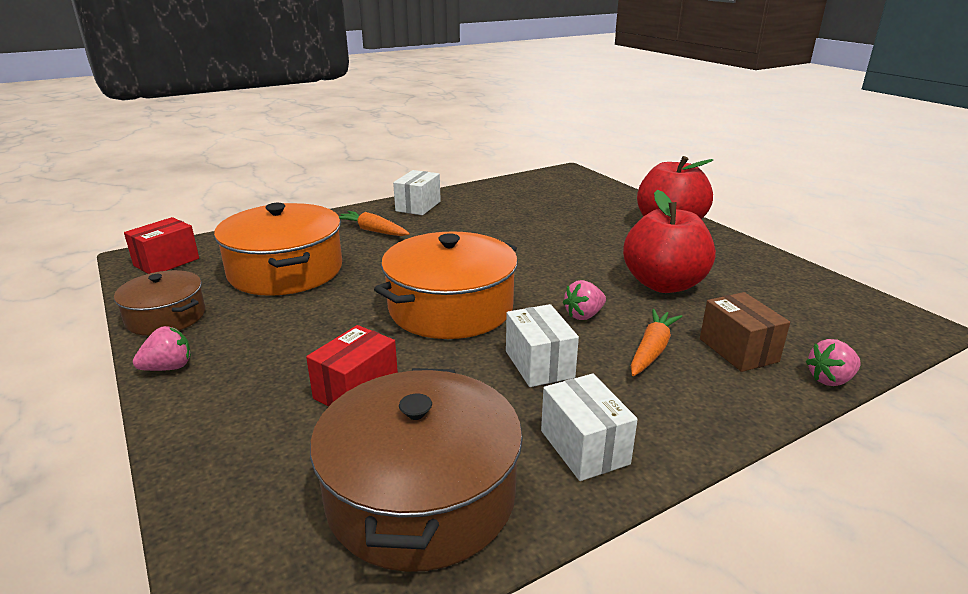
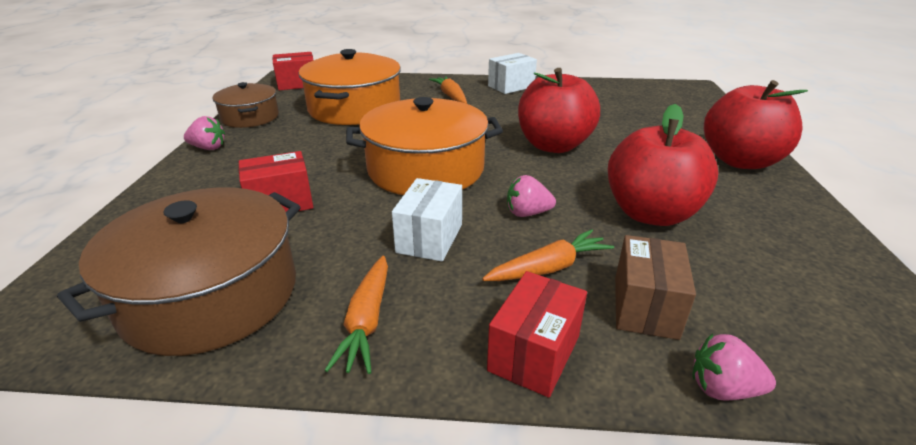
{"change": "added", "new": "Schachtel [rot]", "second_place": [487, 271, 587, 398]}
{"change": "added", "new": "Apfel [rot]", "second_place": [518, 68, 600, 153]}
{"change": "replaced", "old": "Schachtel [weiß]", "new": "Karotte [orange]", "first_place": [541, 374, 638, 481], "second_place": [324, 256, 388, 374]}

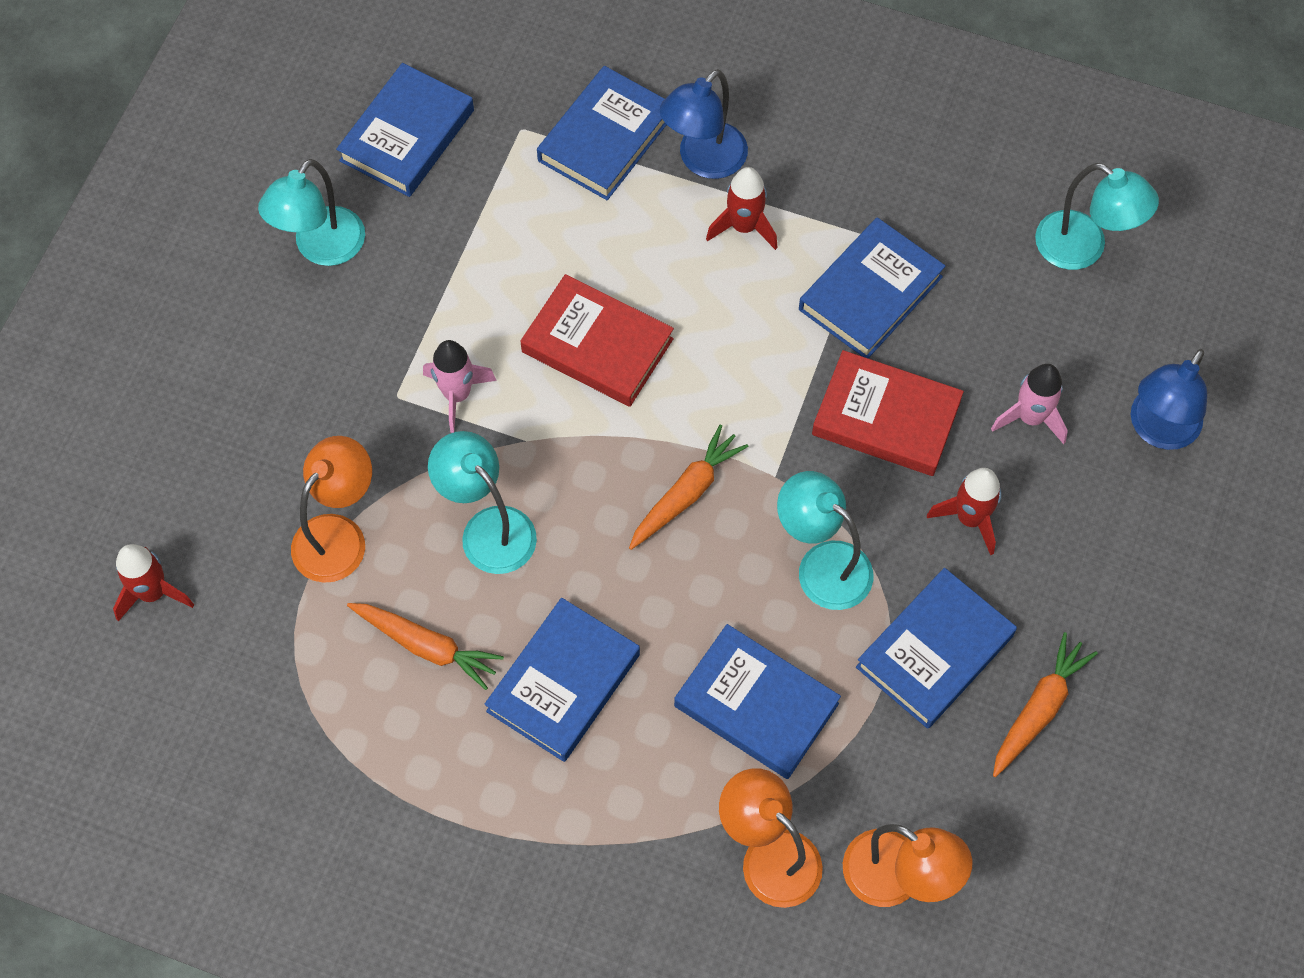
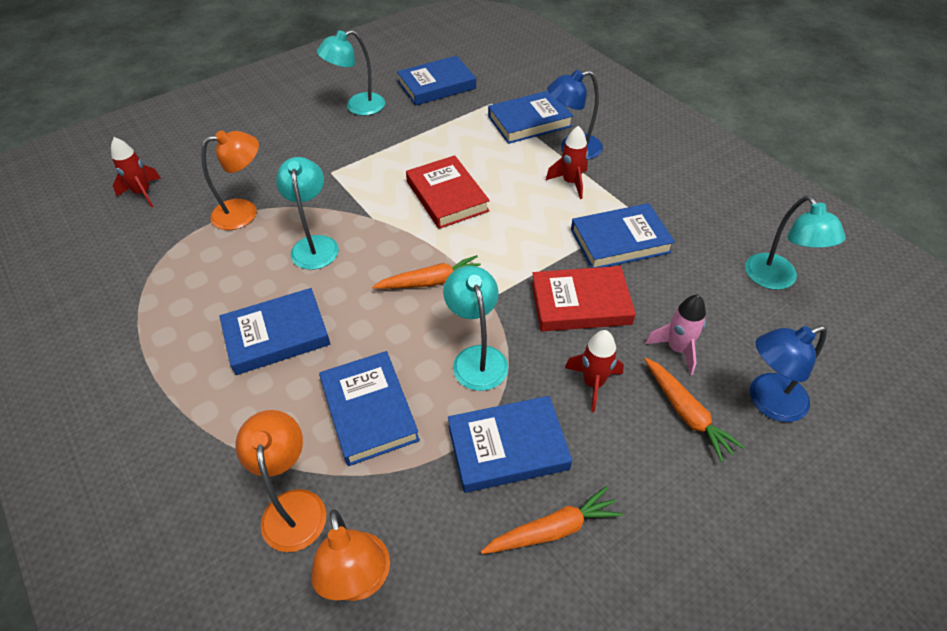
{"change": "removed", "old": "Rakete [rosa]", "first_place": [423, 340, 497, 433]}
{"change": "moved", "old": "Karotte [orange]", "first_place": [347, 603, 504, 690], "second_place": [644, 358, 745, 462]}
{"change": "turned", "old": "Buch [rot]", "first_place": [812, 350, 964, 476], "second_place": [532, 266, 636, 331], "degrees": -60}

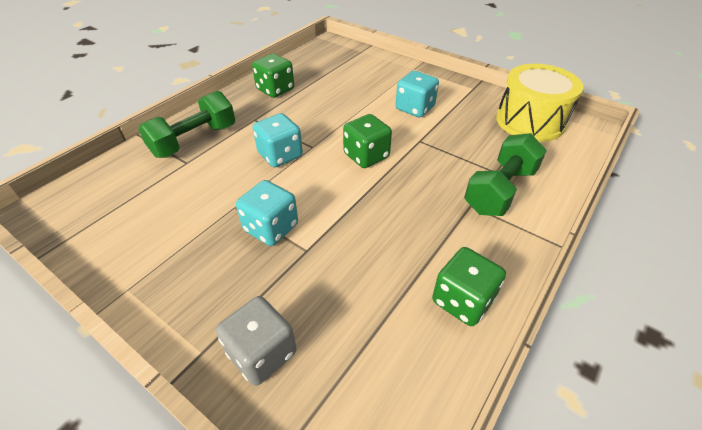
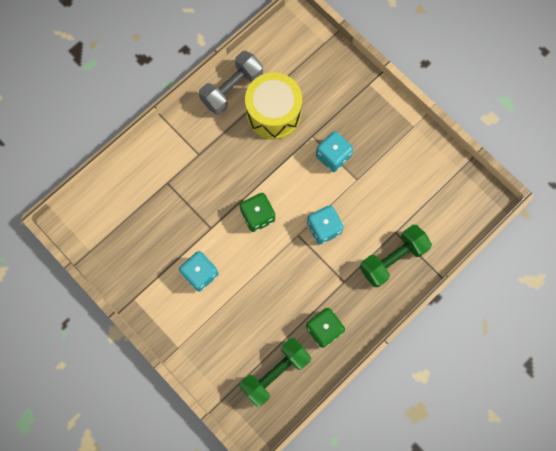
{"change": "removed", "old": "Spielwürfel [grau]", "first_place": [216, 296, 296, 386]}
{"change": "moved", "old": "Hantel [grün]", "first_place": [464, 133, 547, 216], "second_place": [239, 338, 311, 407]}
{"change": "moved", "old": "Trommel [gelb]", "first_place": [496, 64, 584, 142], "second_place": [245, 72, 302, 140]}
{"change": "replaced", "old": "Spielwürfel [grün]", "new": "Hantel [grau]", "first_place": [432, 247, 506, 326], "second_place": [199, 51, 263, 115]}

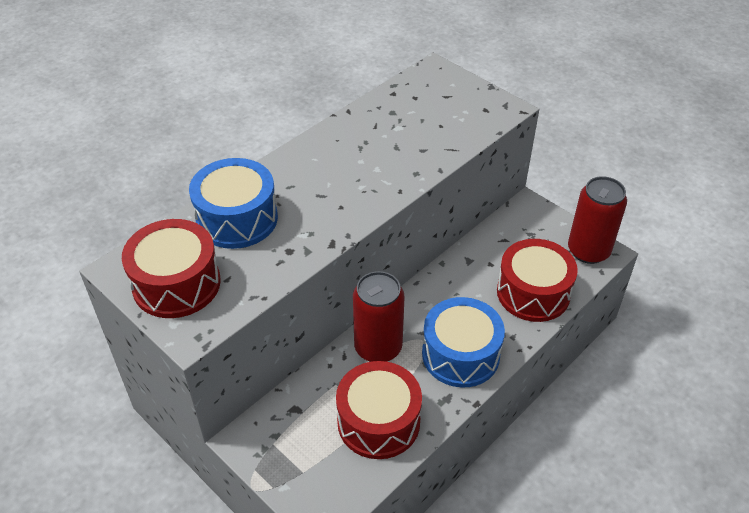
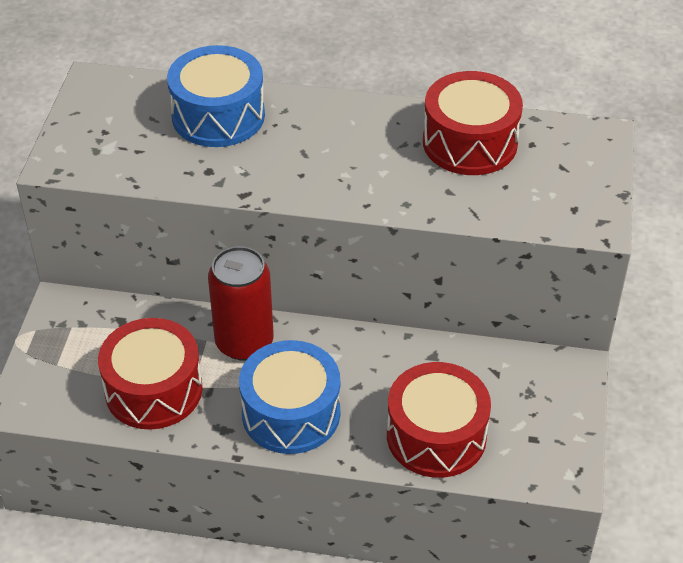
{"change": "removed", "old": "Dose [rot]", "first_place": [568, 176, 627, 264]}
{"change": "moved", "old": "Trommel [rot]", "first_place": [122, 219, 221, 318], "second_place": [423, 71, 523, 175]}

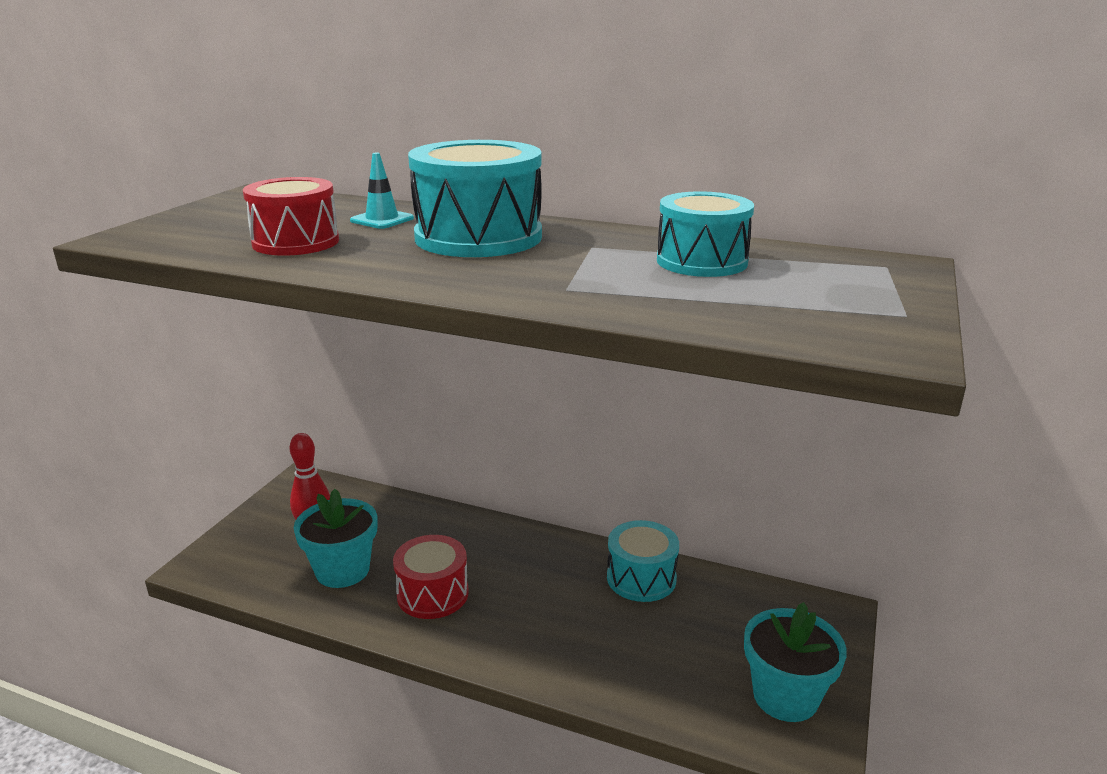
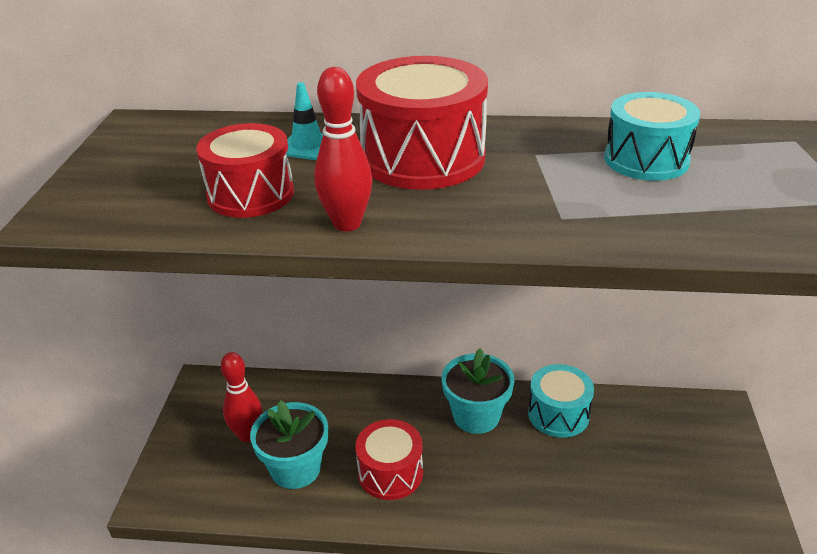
{"change": "added", "new": "Bowlingkegel [rot]", "second_place": [314, 67, 372, 231]}
{"change": "moved", "old": "Blumentopf [türkis]", "first_place": [744, 602, 847, 722], "second_place": [442, 348, 515, 434]}
{"change": "recoloured", "old": "Trommel [türkis]", "new": "Trommel [rot]", "first_place": [408, 140, 542, 257], "second_place": [356, 56, 488, 190]}

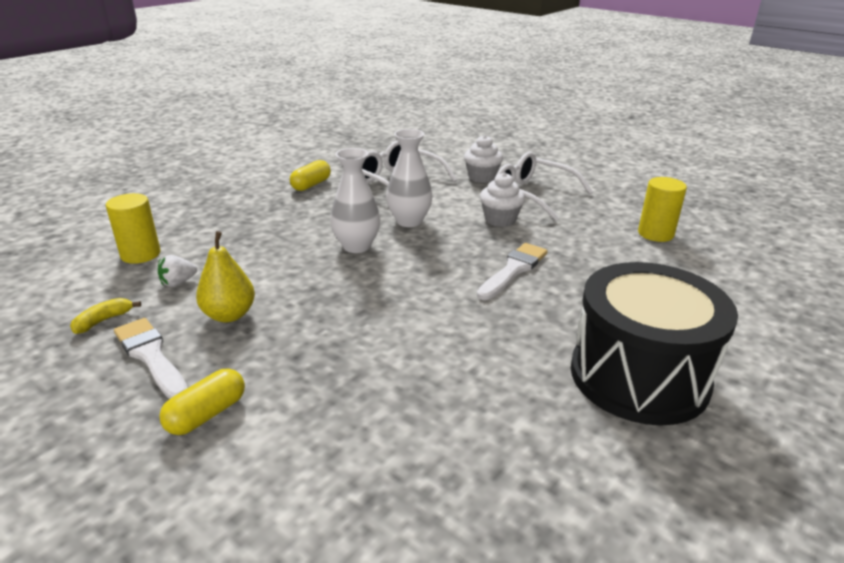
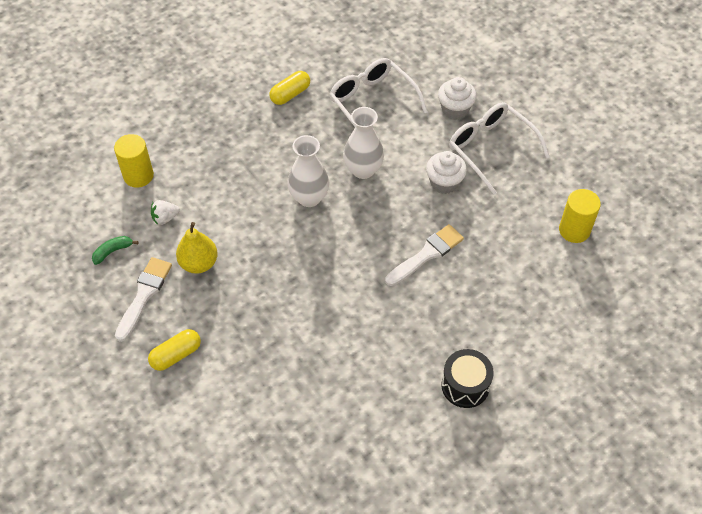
{"change": "recoloured", "old": "Banane [gelb]", "new": "Banane [grün]", "first_place": [70, 298, 141, 334], "second_place": [92, 236, 138, 265]}
{"change": "turned", "old": "Pinsel [weiß]", "first_place": [114, 318, 187, 399], "second_place": [115, 257, 172, 342], "degrees": 45}
{"change": "resized", "old": "Trommel [schwarz]", "first_place": [571, 262, 738, 425], "second_place": [441, 349, 494, 408], "factor": 0.51}

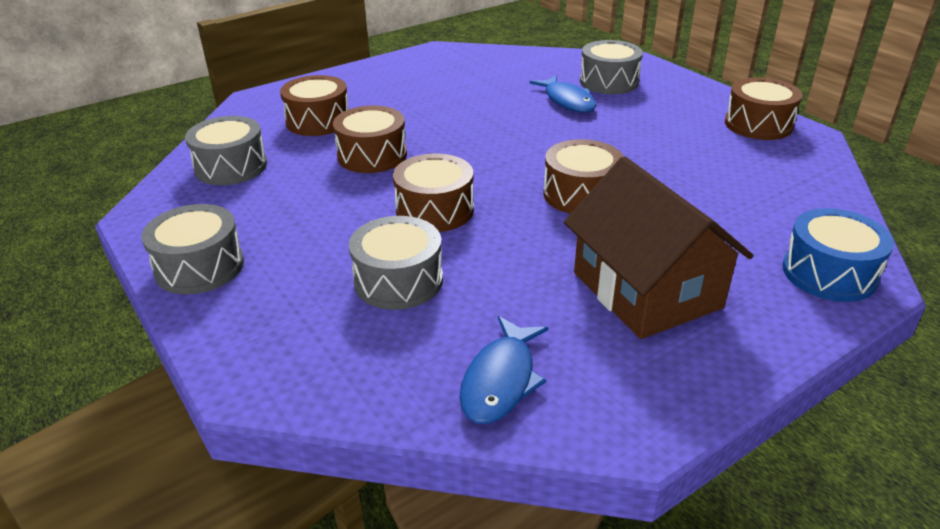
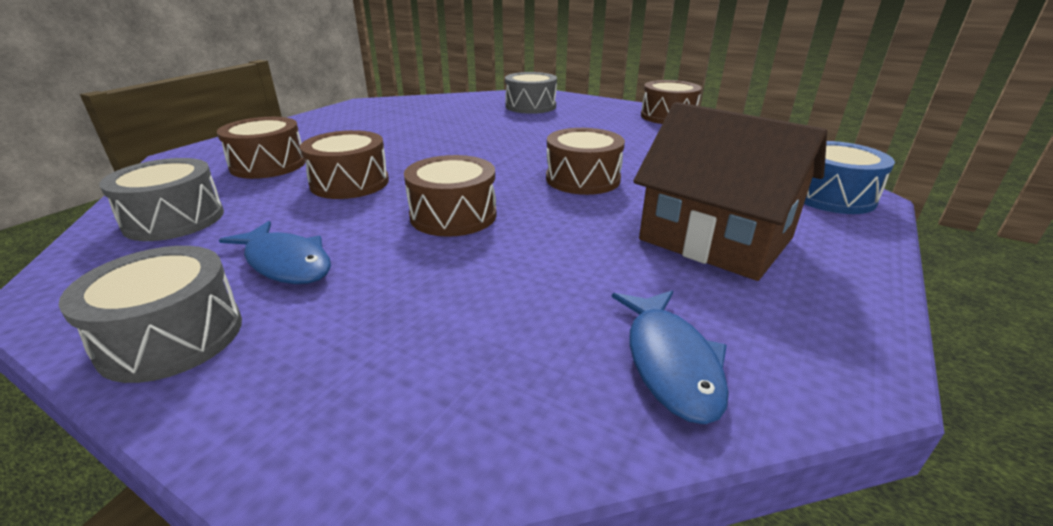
{"change": "removed", "old": "Trommel [grau]", "first_place": [349, 216, 443, 310]}
{"change": "moved", "old": "Fisch [blau]", "first_place": [529, 75, 596, 113], "second_place": [219, 221, 331, 284]}

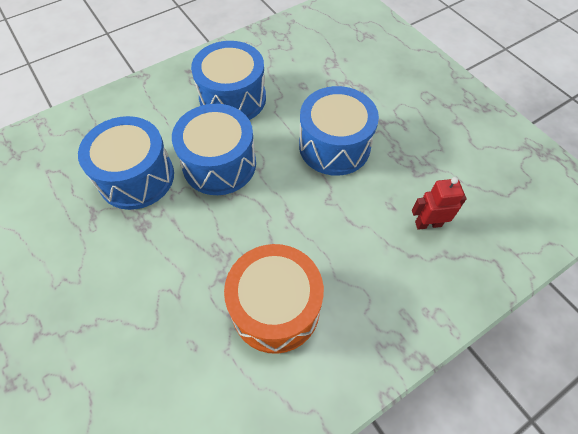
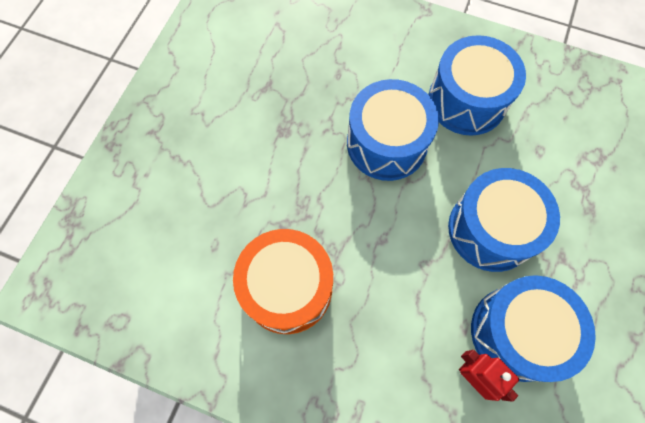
{"change": "moved", "old": "Trommel [blau]", "first_place": [78, 116, 174, 210], "second_place": [471, 275, 596, 382]}

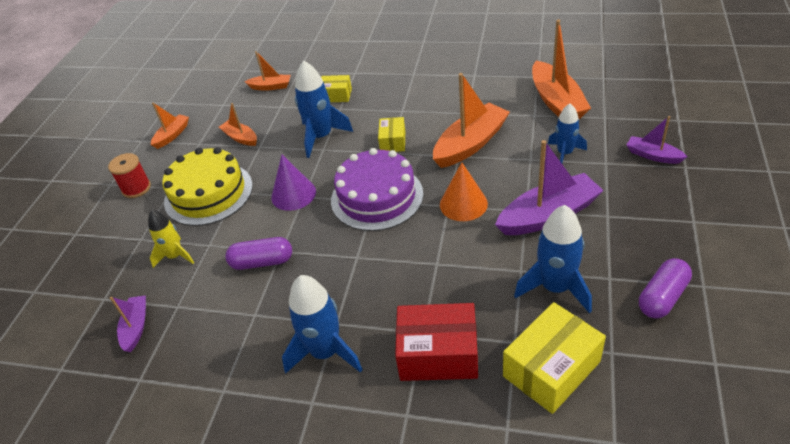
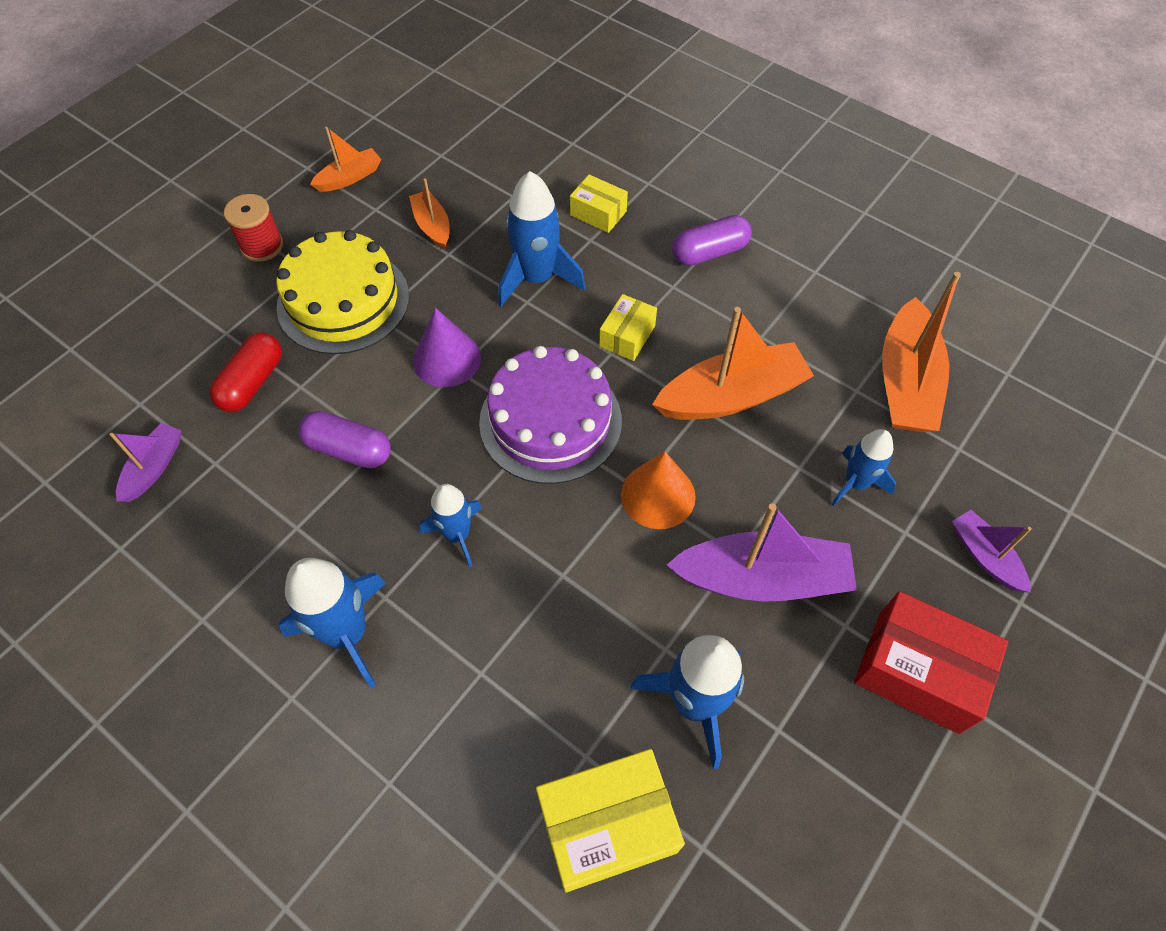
{"change": "removed", "old": "Boot [orange]", "first_place": [244, 51, 291, 91]}
{"change": "added", "new": "Rakete [blau]", "second_place": [420, 484, 482, 567]}
{"change": "moved", "old": "Schachtel [rot]", "first_place": [395, 303, 478, 381], "second_place": [854, 591, 1008, 734]}
{"change": "moved", "old": "Kapsel [lila]", "first_place": [639, 258, 692, 319], "second_place": [672, 215, 752, 266]}
{"change": "replaced", "old": "Rakete [gelb]", "new": "Kapsel [rot]", "first_place": [148, 210, 194, 268], "second_place": [209, 333, 282, 412]}

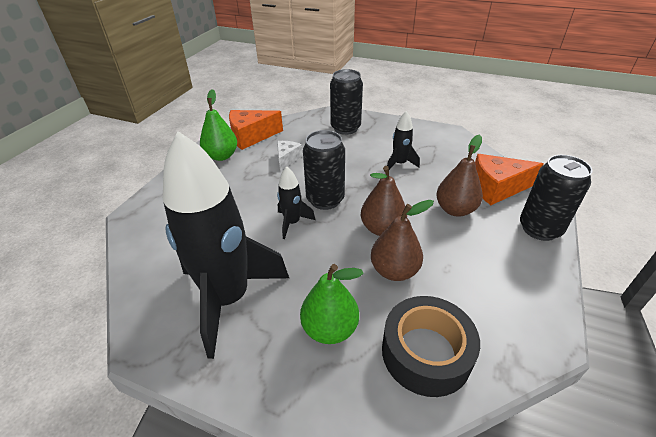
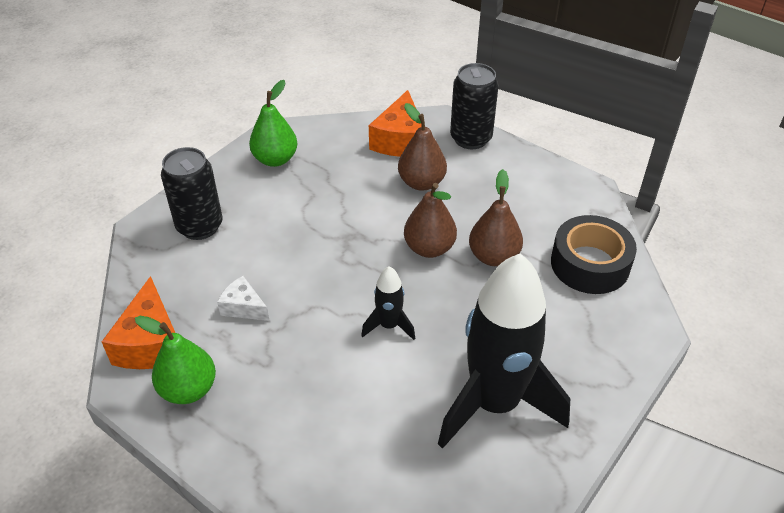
{"change": "removed", "old": "Dose [schwarz]", "first_place": [303, 130, 345, 210]}
{"change": "removed", "old": "Rakete [schwarz]", "first_place": [387, 111, 420, 170]}
{"change": "moved", "old": "Birne [grün]", "first_place": [300, 264, 364, 344], "second_place": [249, 80, 297, 167]}

